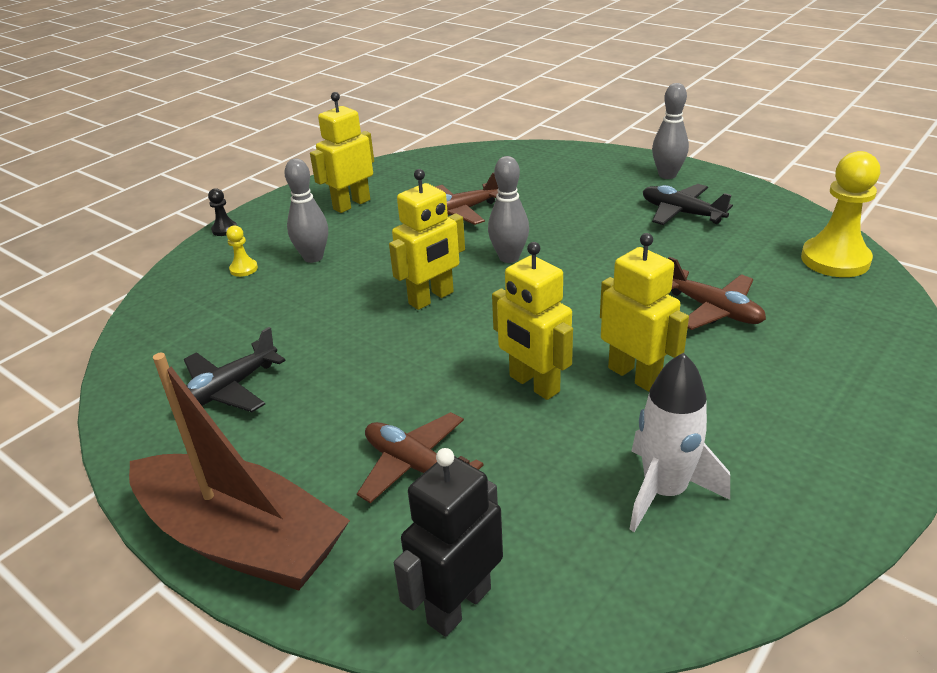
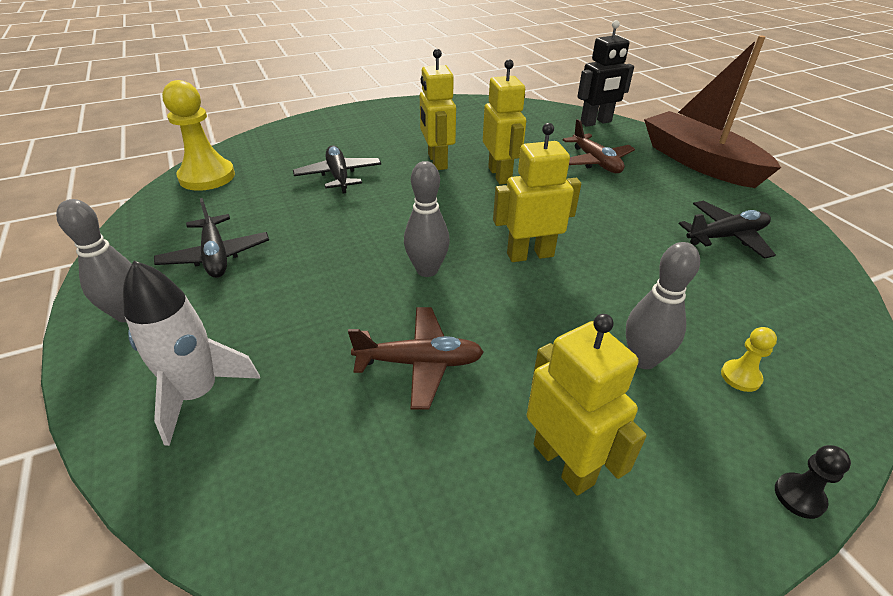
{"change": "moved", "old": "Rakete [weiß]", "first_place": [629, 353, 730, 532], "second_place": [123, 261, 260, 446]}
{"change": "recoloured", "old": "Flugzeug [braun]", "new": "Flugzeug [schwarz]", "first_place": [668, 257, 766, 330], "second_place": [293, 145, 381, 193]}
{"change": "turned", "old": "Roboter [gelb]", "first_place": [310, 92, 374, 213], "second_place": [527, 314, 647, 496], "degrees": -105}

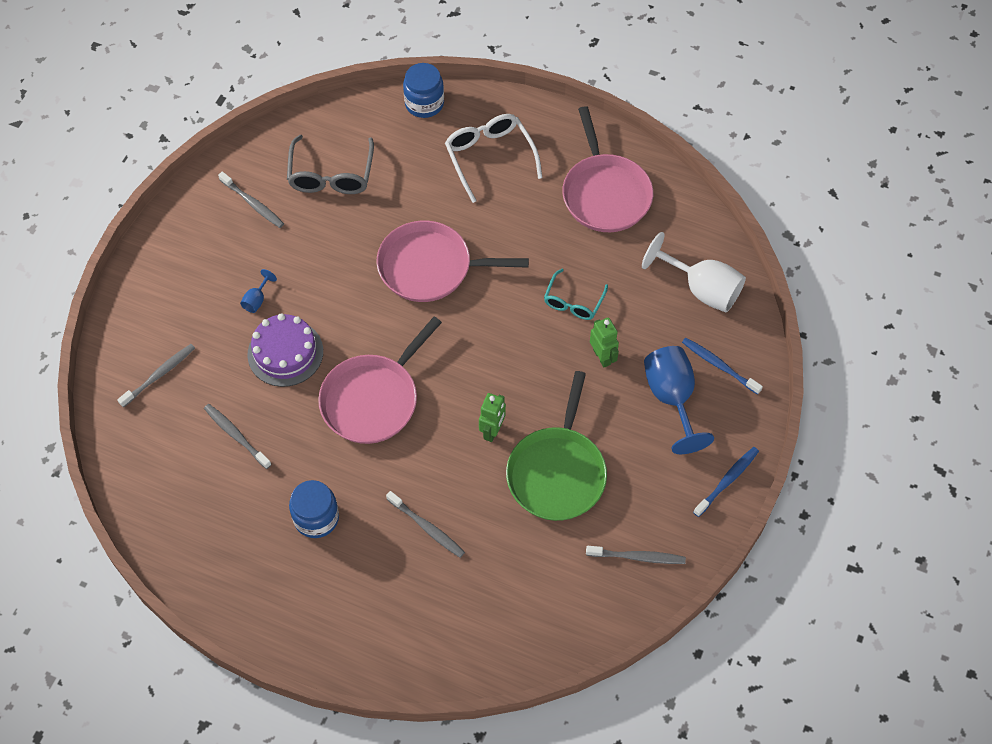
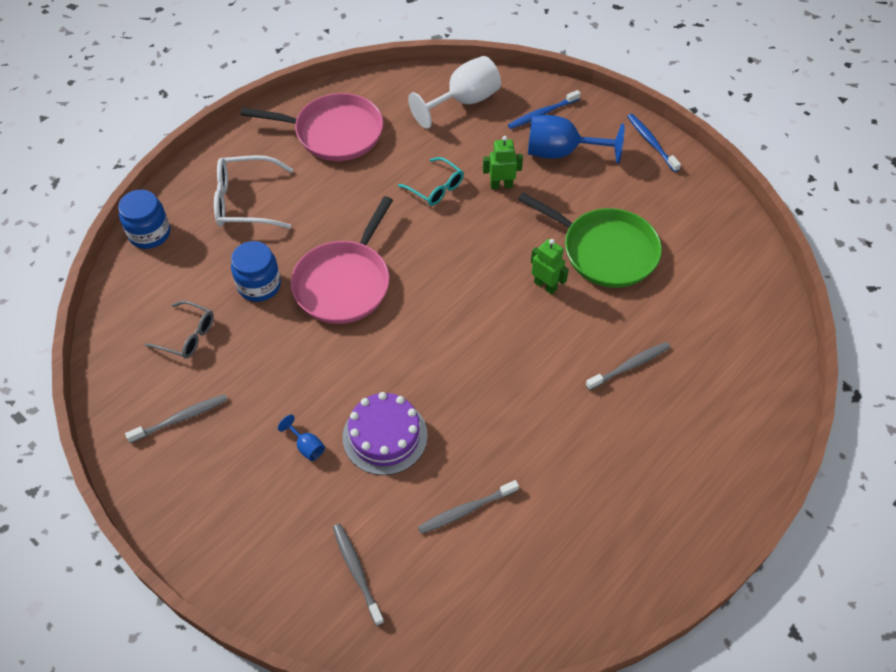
{"change": "removed", "old": "Pfanne [rosa]", "first_place": [318, 317, 442, 444]}
{"change": "removed", "old": "Zahnbürste [grau]", "first_place": [586, 546, 686, 564]}
{"change": "moved", "old": "Einmachglas [blau]", "first_place": [289, 480, 339, 538], "second_place": [231, 241, 281, 302]}
{"change": "resized", "old": "Brille [grau]", "first_place": [287, 135, 374, 194], "second_place": [144, 301, 214, 359], "factor": 0.64}

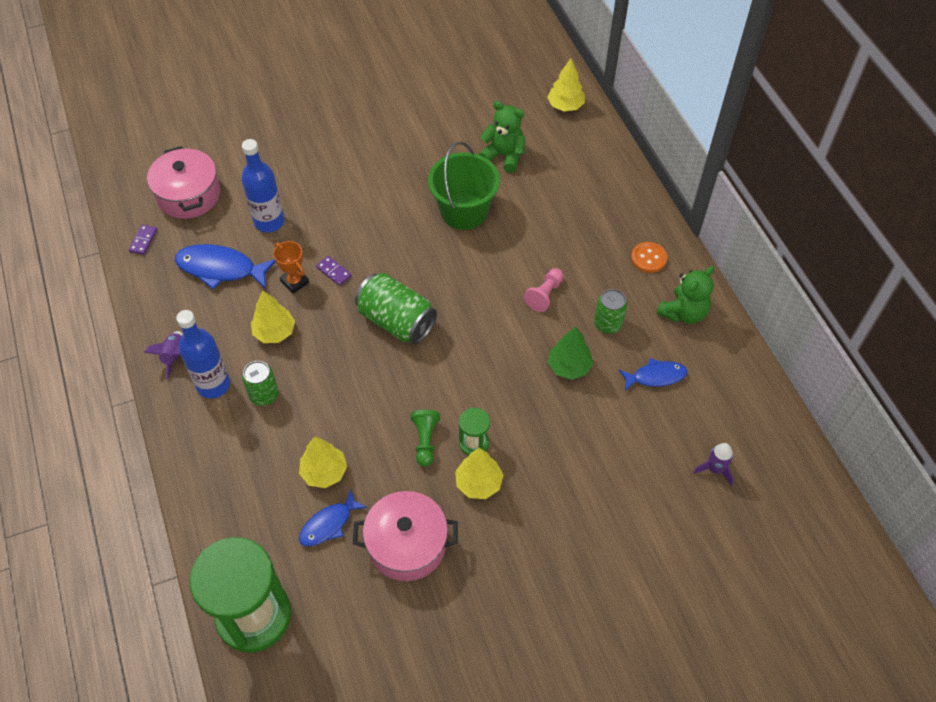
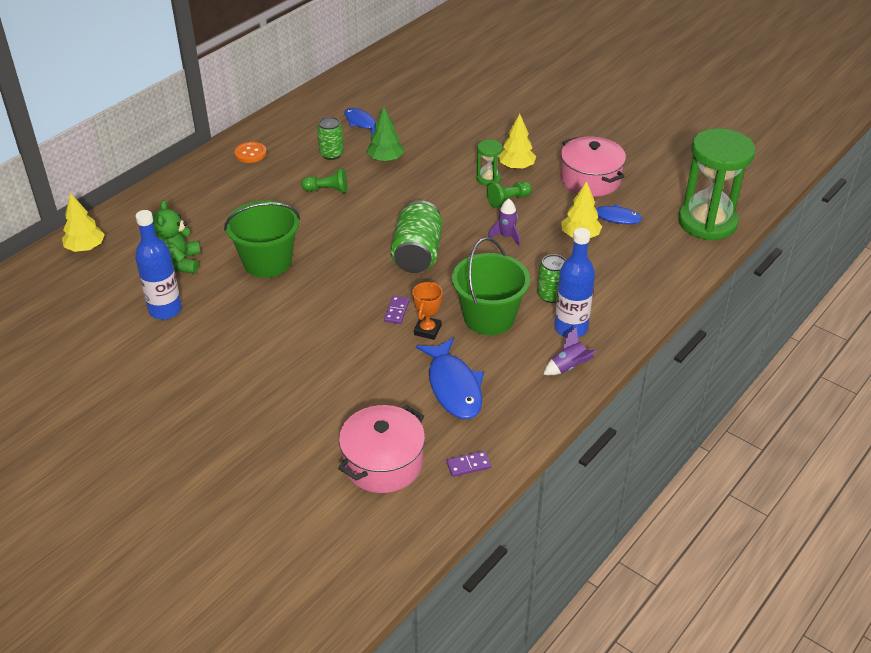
{"change": "removed", "old": "Teddybär [grün]", "first_place": [656, 266, 714, 324]}
{"change": "moved", "old": "Flasche [blau]", "first_place": [242, 139, 285, 233], "second_place": [135, 210, 182, 320]}
{"change": "moved", "old": "Rakete [lila]", "first_place": [693, 443, 734, 486], "second_place": [488, 199, 520, 247]}
{"change": "replaced", "old": "Baum [gelb]", "new": "Eimer [grün]", "first_place": [251, 291, 295, 343], "second_place": [452, 237, 530, 335]}
{"change": "recoloured", "old": "Bauer [rosa]", "new": "Bauer [grün]", "first_place": [524, 268, 564, 312], "second_place": [301, 168, 347, 193]}

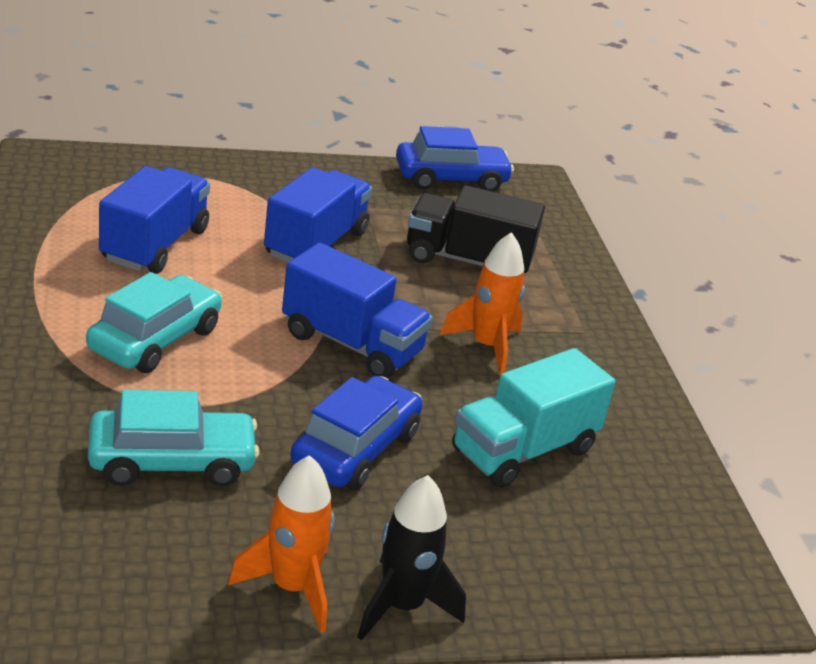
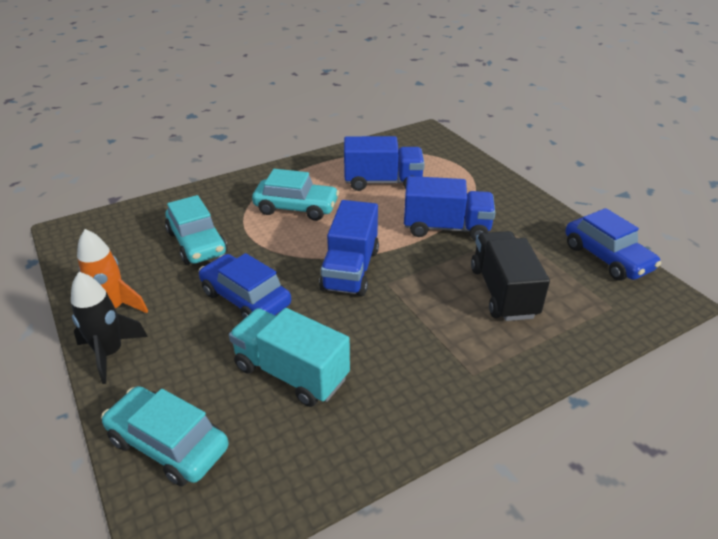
{"change": "removed", "old": "Rakete [orange]", "first_place": [440, 232, 525, 375]}
{"change": "added", "new": "Auto [türkis]", "second_place": [101, 386, 229, 486]}
{"change": "turned", "old": "Auto [blau]", "first_place": [290, 376, 423, 490], "second_place": [199, 253, 291, 319], "degrees": -150}

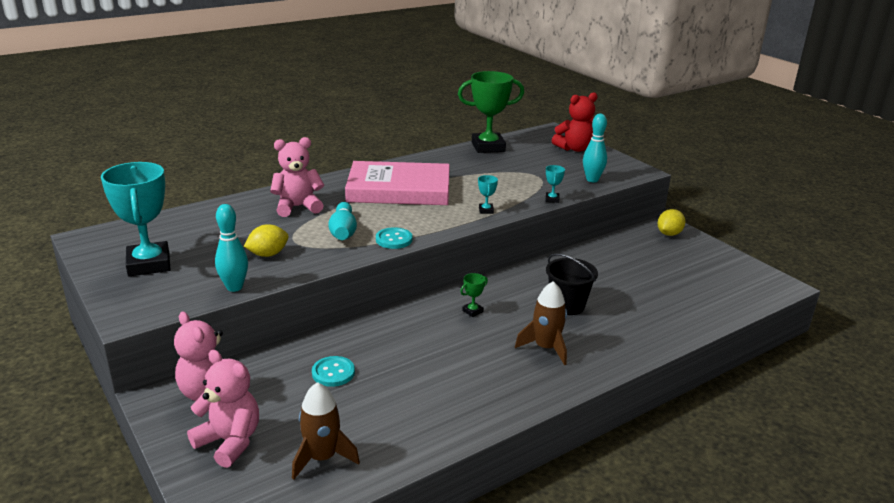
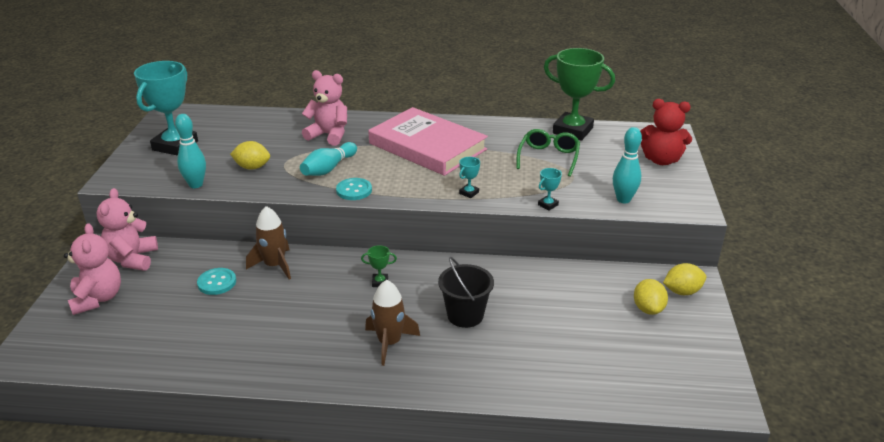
{"change": "added", "new": "Brille [grün]", "second_place": [516, 129, 580, 177]}
{"change": "added", "new": "Zitrone [gelb]", "second_place": [634, 279, 668, 315]}
{"change": "moved", "old": "Rakete [braun]", "first_place": [292, 382, 360, 480], "second_place": [246, 206, 291, 279]}

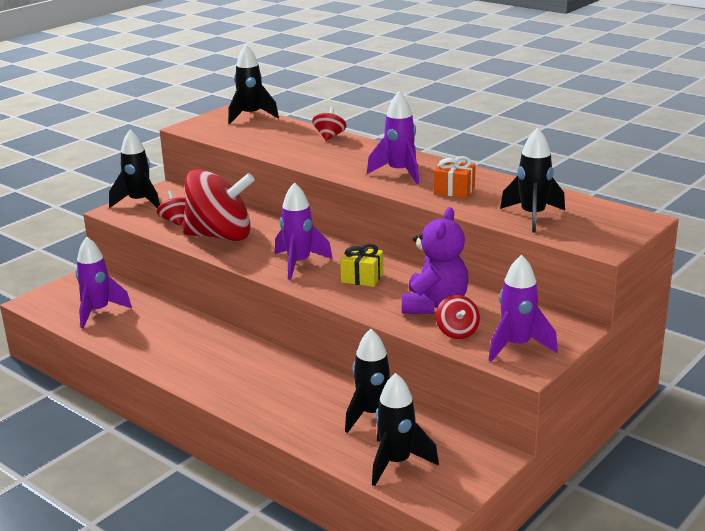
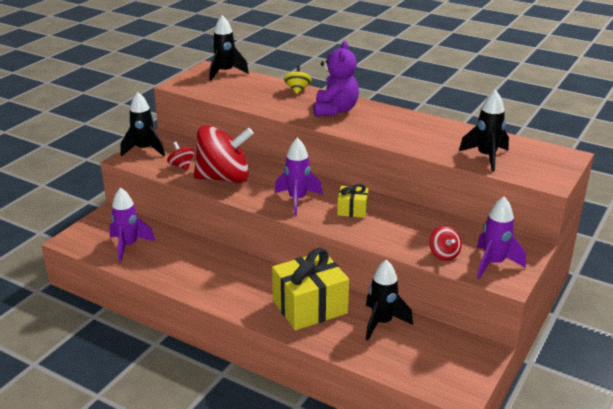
{"change": "removed", "old": "Rakete [lila]", "first_place": [367, 91, 419, 184]}
{"change": "removed", "old": "Rakete [schwarz]", "first_place": [372, 373, 439, 486]}
{"change": "removed", "old": "Geschenk [orange]", "first_place": [434, 156, 476, 198]}
{"change": "added", "new": "Geschenk [gelb]", "second_place": [272, 248, 349, 330]}
{"change": "moved", "old": "Teddybär [lila]", "first_place": [402, 207, 469, 314], "second_place": [313, 41, 359, 117]}
{"change": "recoloured", "old": "Kreisel [rot]", "new": "Kreisel [gelb]", "first_place": [312, 107, 347, 141], "second_place": [284, 66, 312, 94]}

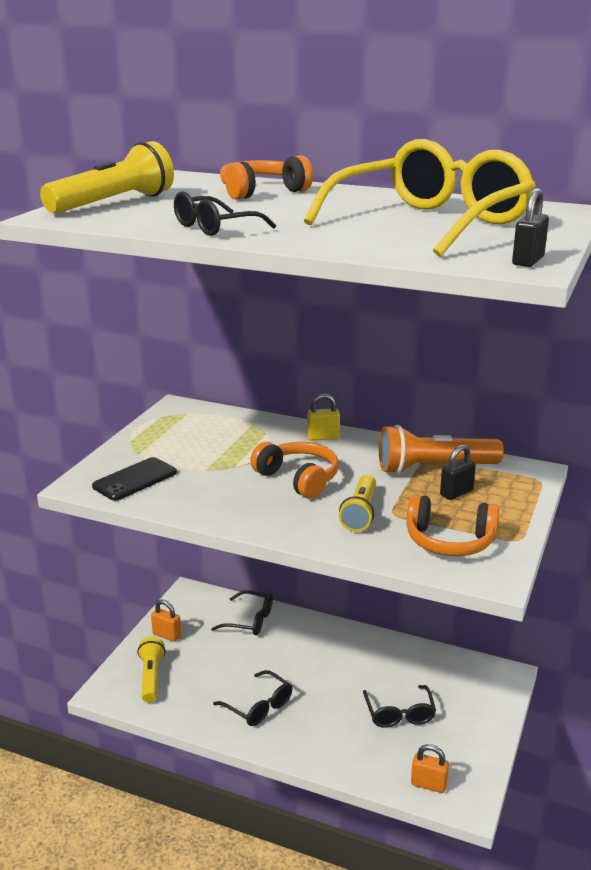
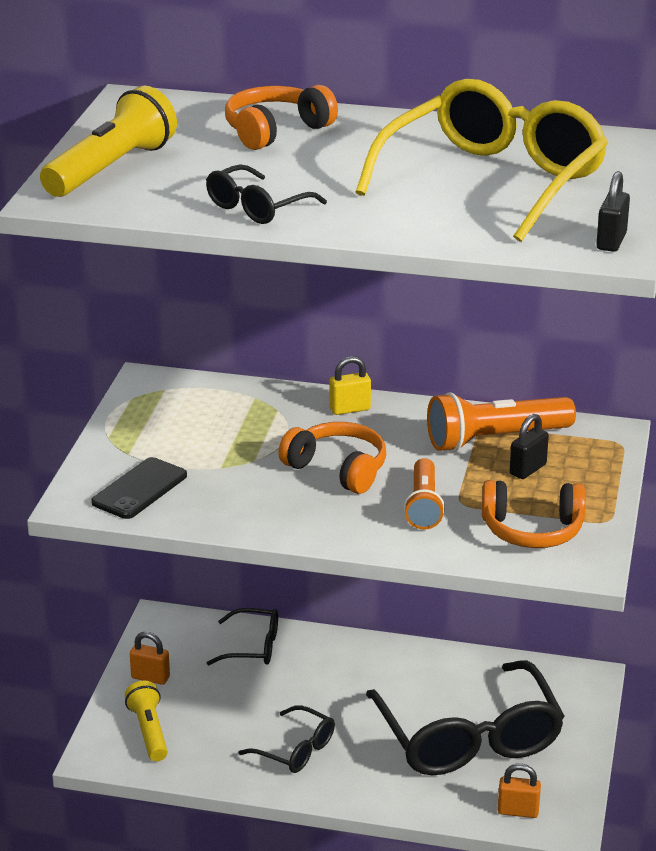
{"change": "recoloured", "old": "Taschenlampe [gelb]", "new": "Taschenlampe [orange]", "first_place": [339, 475, 376, 532], "second_place": [404, 458, 445, 530]}
{"change": "resized", "old": "Brille [schwarz]", "first_place": [363, 685, 436, 728], "second_place": [366, 660, 565, 775], "factor": 2.1}

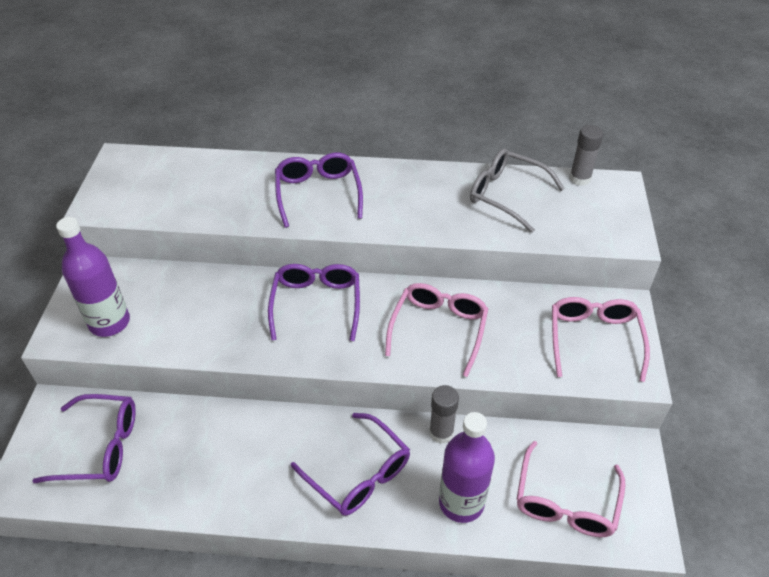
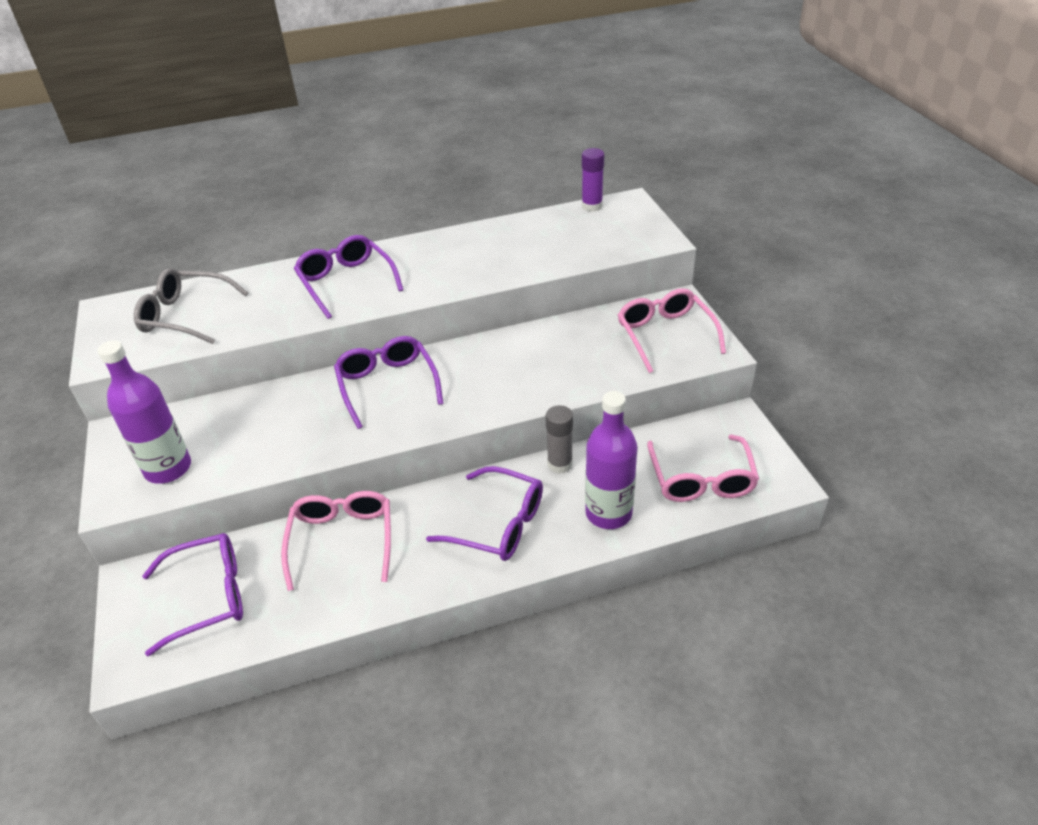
{"change": "moved", "old": "Brille [rosa]", "first_place": [385, 283, 488, 377], "second_place": [281, 491, 391, 591]}
{"change": "moved", "old": "Brille [grau]", "first_place": [470, 148, 565, 233], "second_place": [134, 268, 248, 344]}
{"change": "recoloured", "old": "Klebestift [grau]", "new": "Klebestift [lila]", "first_place": [569, 125, 603, 186], "second_place": [582, 148, 604, 212]}

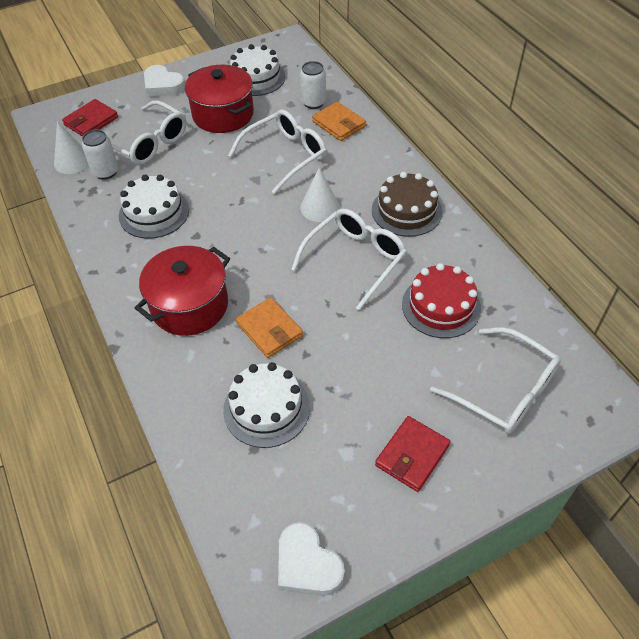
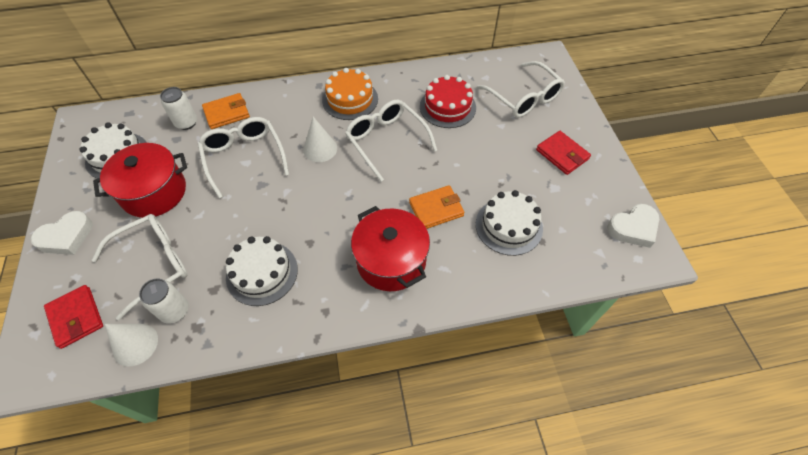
{"change": "recoloured", "old": "Kuchen [braun]", "new": "Kuchen [orange]", "first_place": [372, 172, 442, 237], "second_place": [322, 68, 378, 120]}
{"change": "turned", "old": "Brille [weiß]", "first_place": [430, 327, 561, 434], "second_place": [476, 61, 565, 118], "degrees": 90}

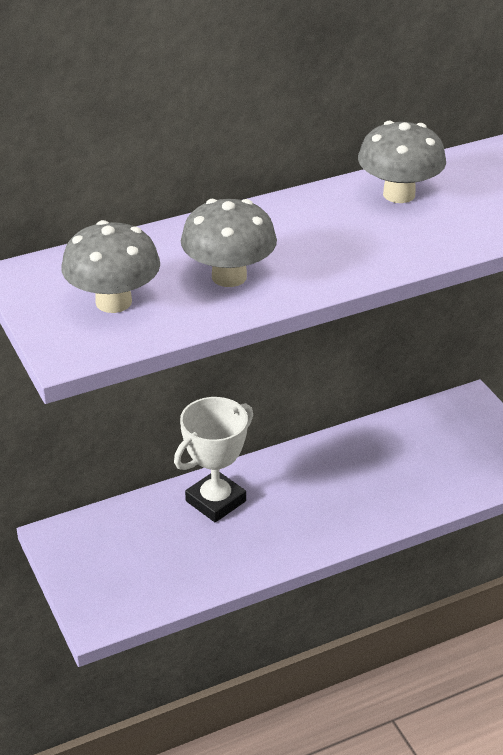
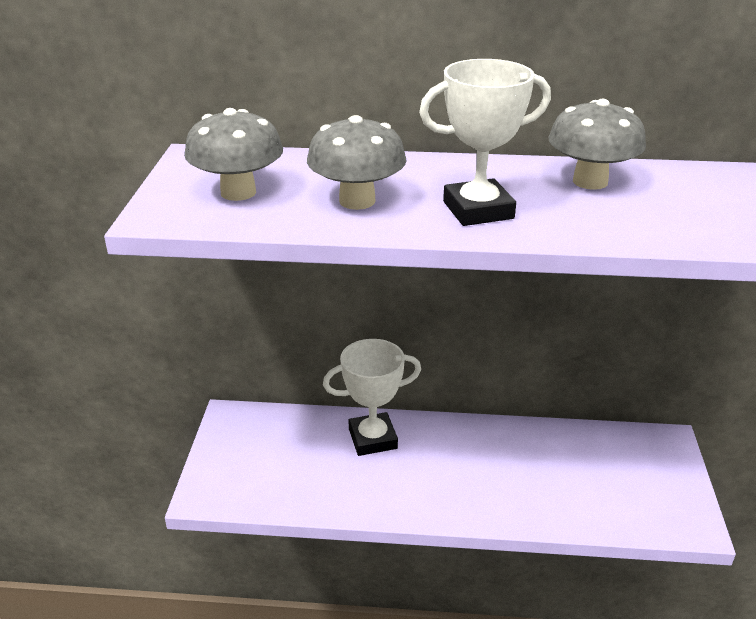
{"change": "added", "new": "Pokal [weiß]", "second_place": [419, 59, 551, 226]}

